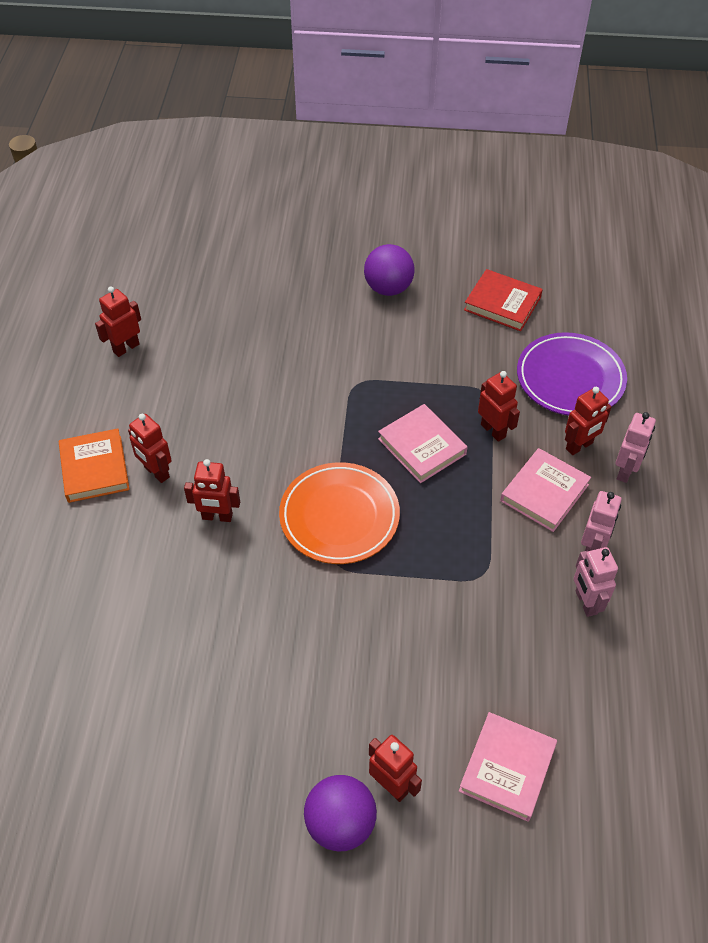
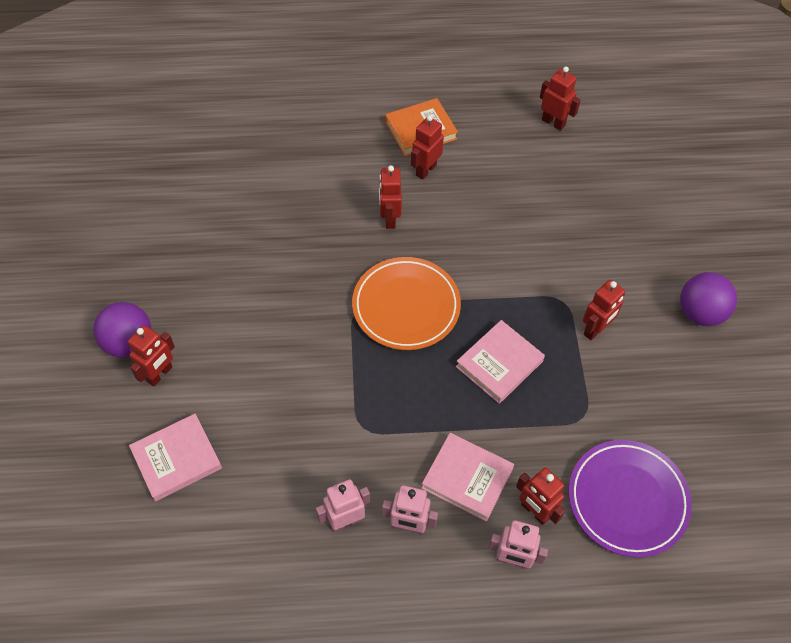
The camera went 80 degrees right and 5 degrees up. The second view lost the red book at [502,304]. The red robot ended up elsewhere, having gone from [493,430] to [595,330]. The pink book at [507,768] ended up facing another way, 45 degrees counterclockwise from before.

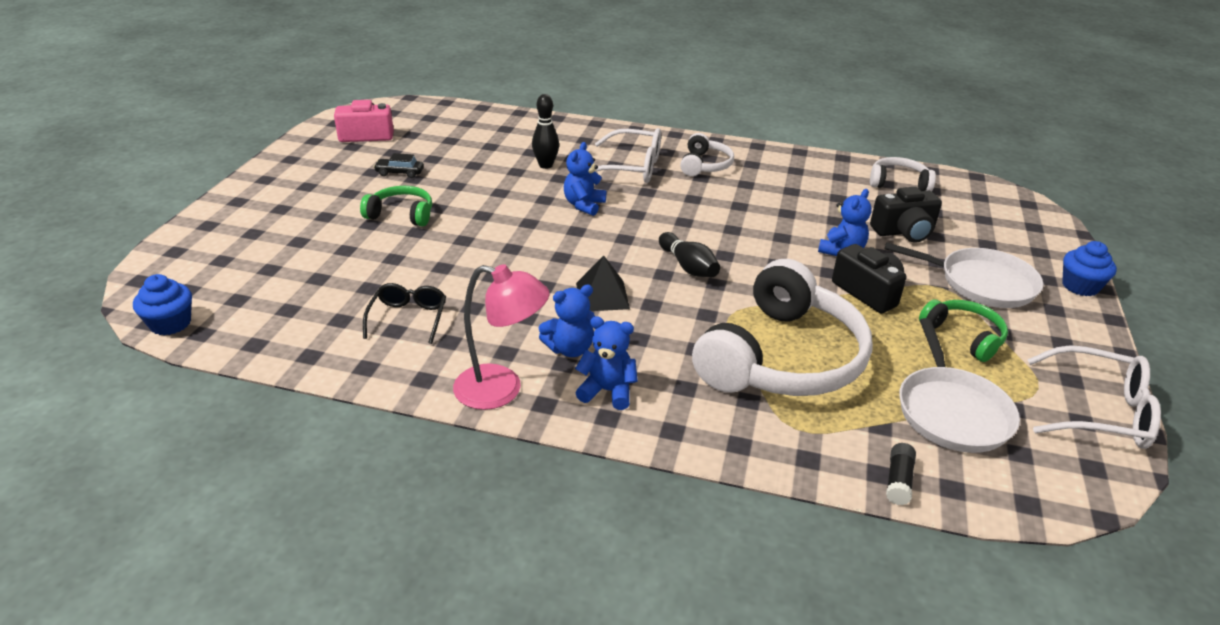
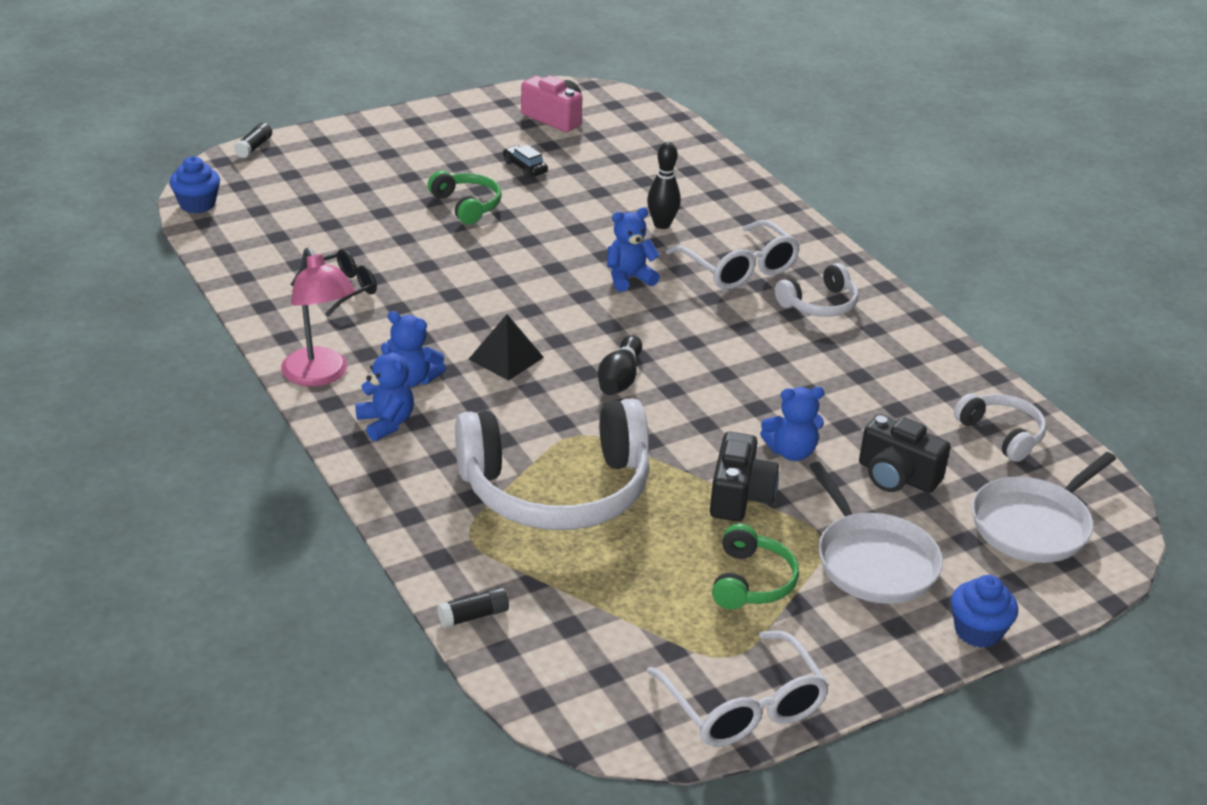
The camera went 45 degrees right and 0 degrees up. The second view gained the black glue stick at [254,147]. The white pan ended up elsewhere, having gone from [952,411] to [1033,525].

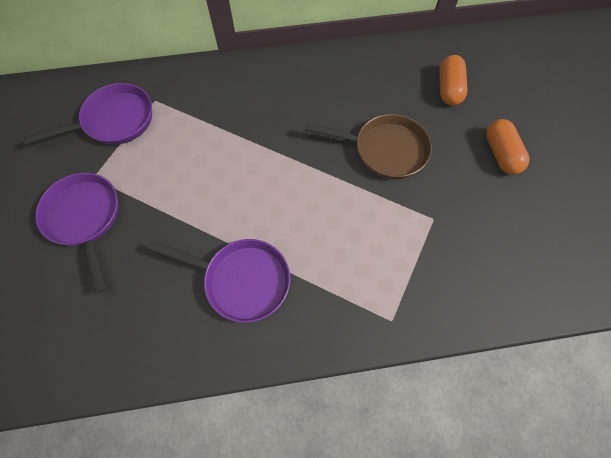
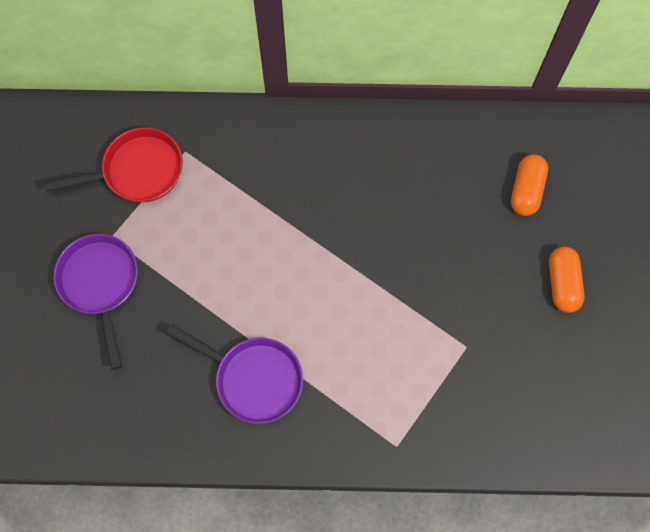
The camera went 10 degrees right and 5 degrees up. The second view lost the brown pan at [385,150]. What was the purple pan at [114,121] turned into the red pan at [137,171].

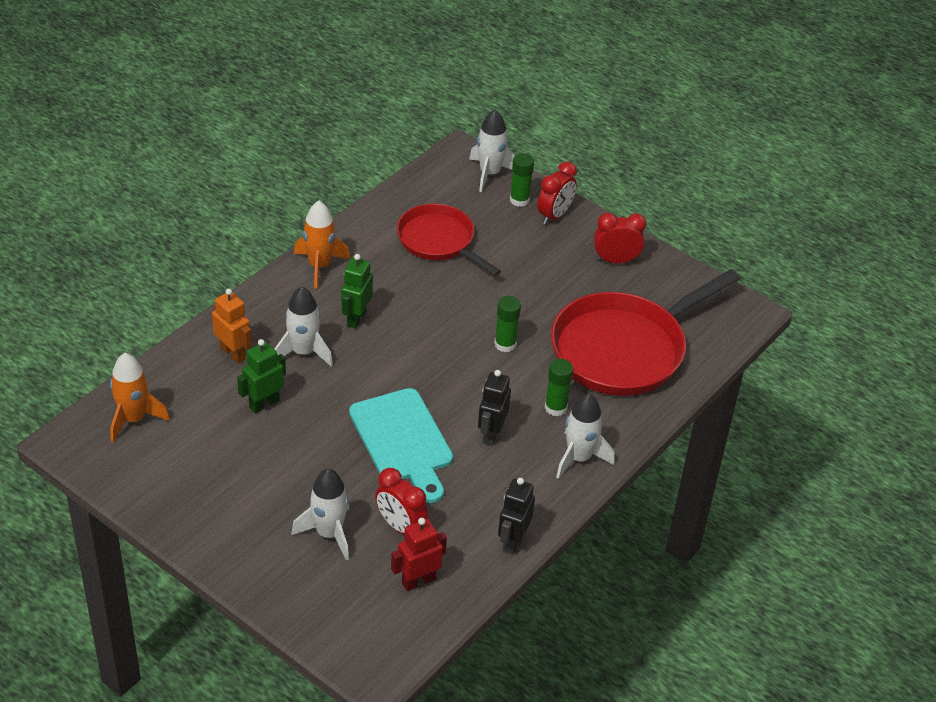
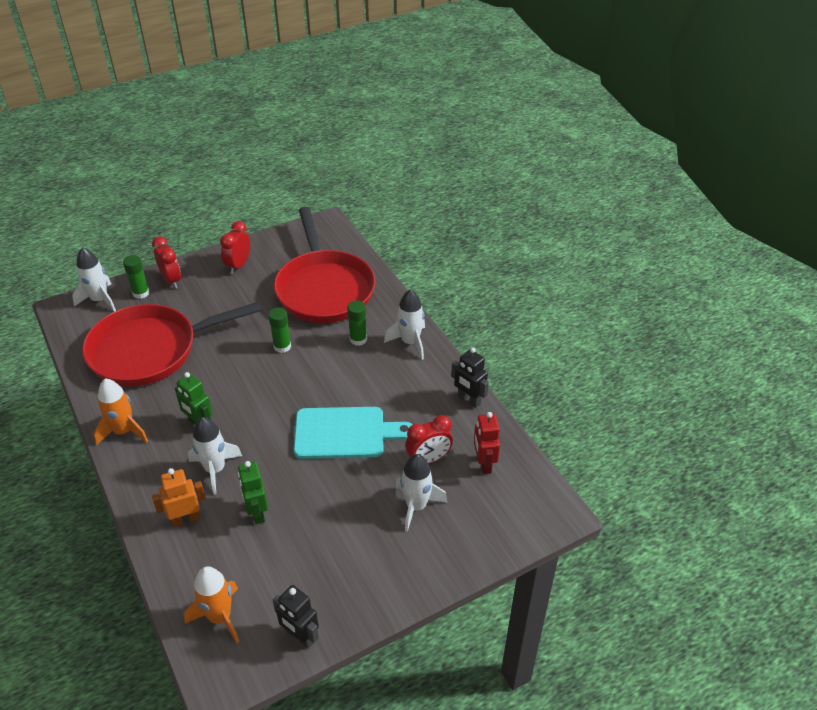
The camera went 65 degrees left and 0 degrees up. The black robot ended up elsewhere, having gone from [491,434] to [300,637]. The size of the red pan at [439,241] changed by a factor of 1.63.

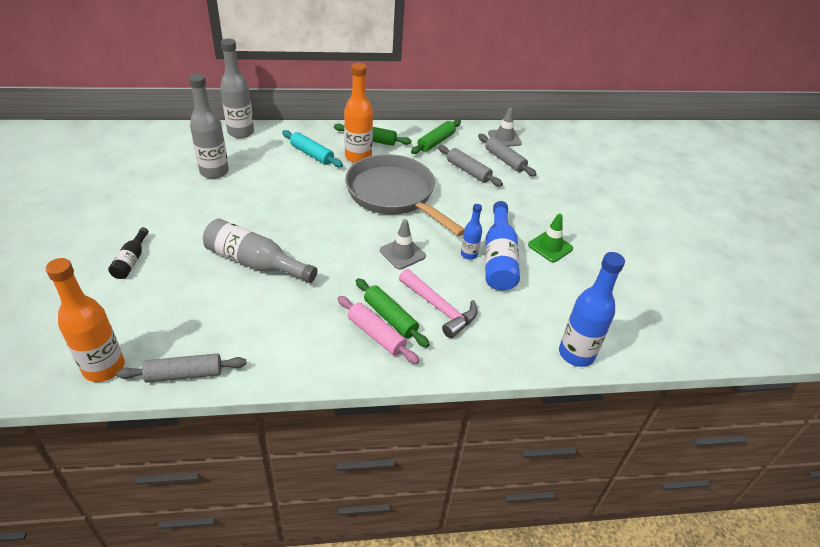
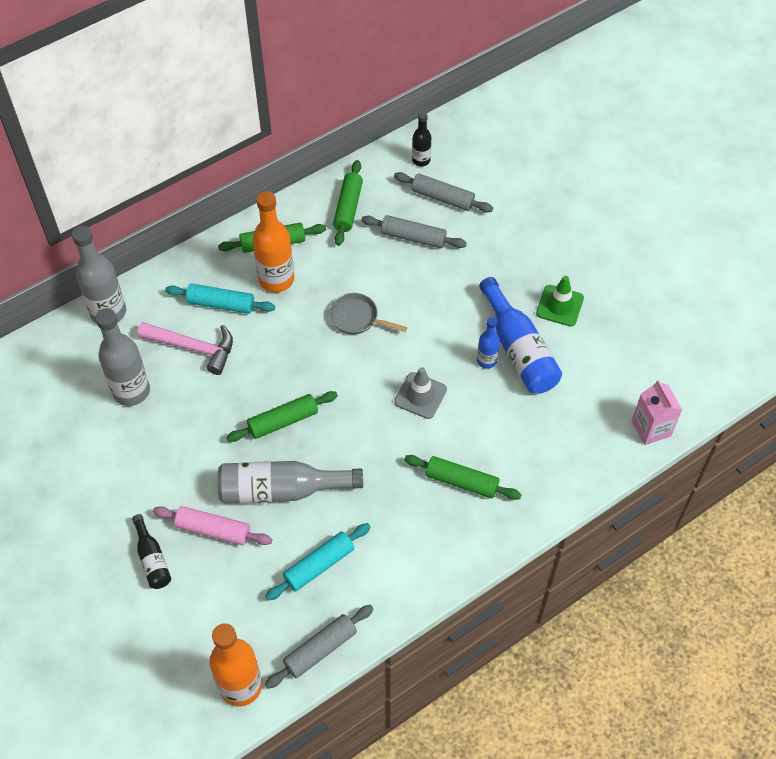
The camera went 25 degrees left and 15 degrees up. The second view gained the green rolling pin at [283,421]. The second view gained the turquoise rolling pin at [319,565]. The pink rolling pin ended up elsewhere, having gone from [376,335] to [213,530]. The pink hammer ended up elsewhere, having gone from [439,308] to [193,348]. Where the grey traffic cone stood at [504,138], the black bottle came to stand at [421,160]. Where the blue bottle stood at [576,354], the pink carton came to stand at [651,428]. The size of the grey pan at [394,195] changed by a factor of 0.43.

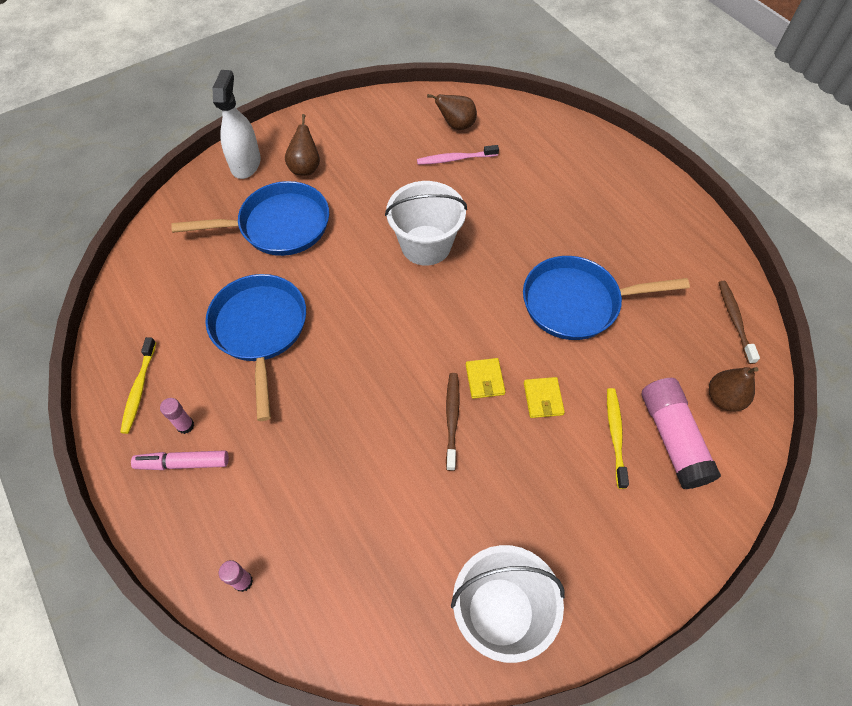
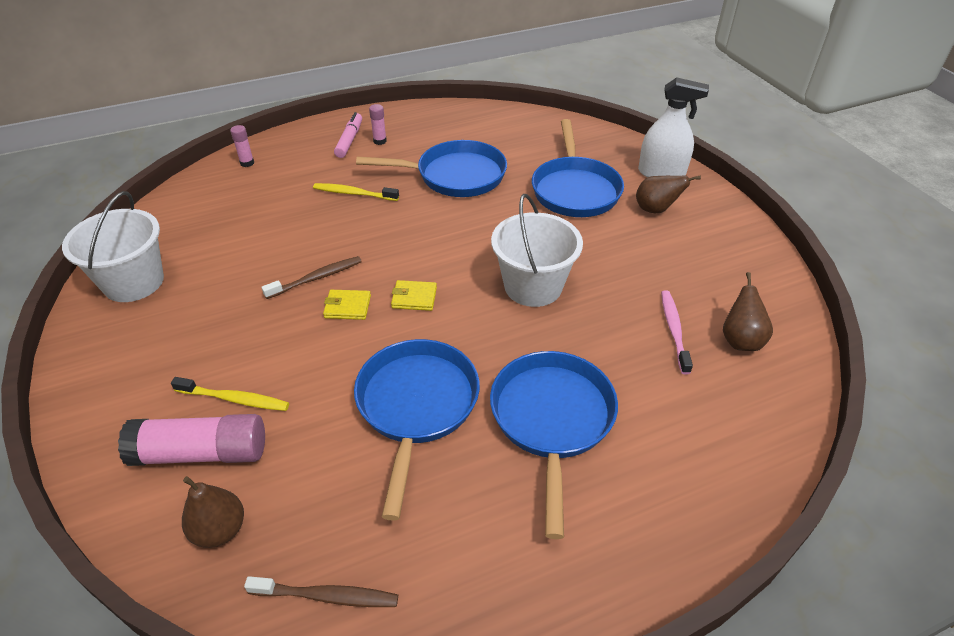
The camera went 100 degrees right and 15 degrees down. The second view gained the blue pan at [552,420]. The yellow toothbrush ended up elsewhere, having gone from [139,389] to [354,193]. The yellow wallet ended up elsewhere, having gone from [543,399] to [414,297]. The brown toothbrush at [452,419] ended up facing another way, 45 degrees counterclockwise from before.

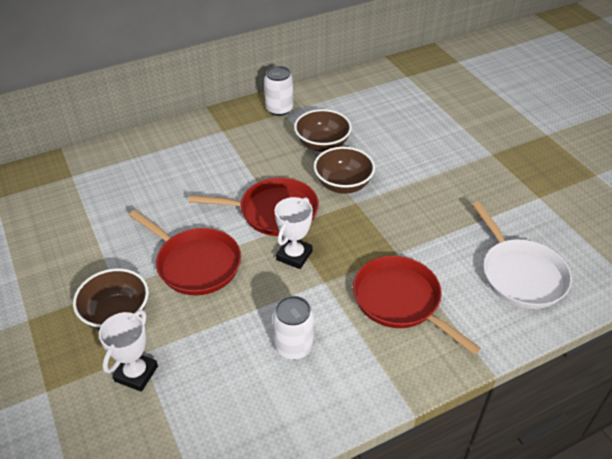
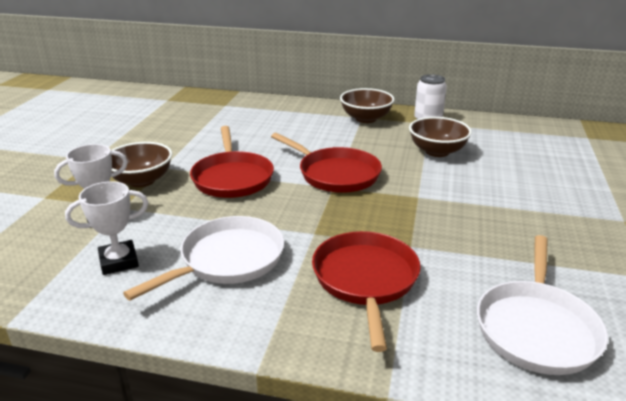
The camera went 40 degrees right and 15 degrees down. The white trophy ended up elsewhere, having gone from [294,255] to [119,261]. The brown bowl ended up elsewhere, having gone from [343,184] to [366,118]. Where the white can stood at [293,346], the white pan came to stand at [227,260].

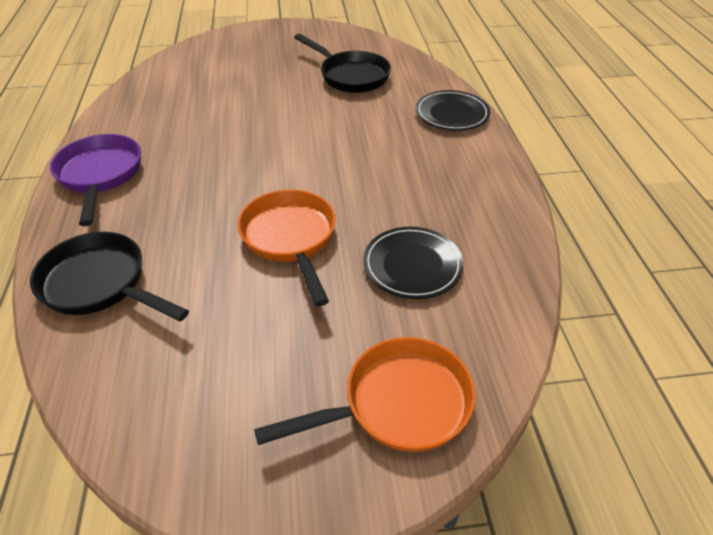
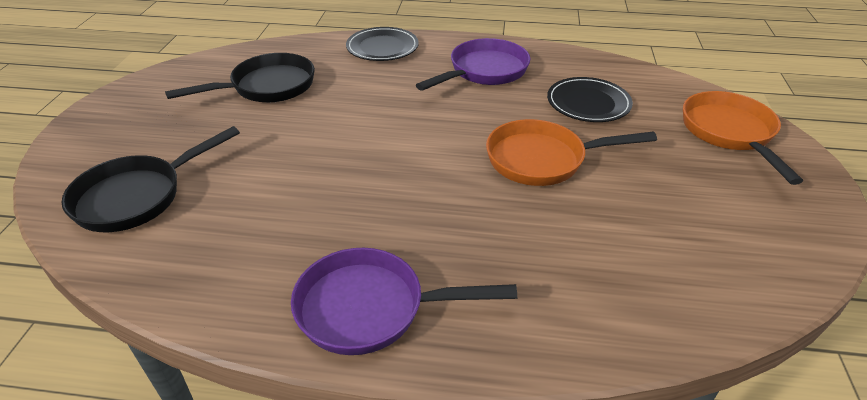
The camera went 75 degrees left and 5 degrees down. The second view gained the purple pan at [484,71]. The black pan ended up elsewhere, having gone from [100,284] to [137,197].

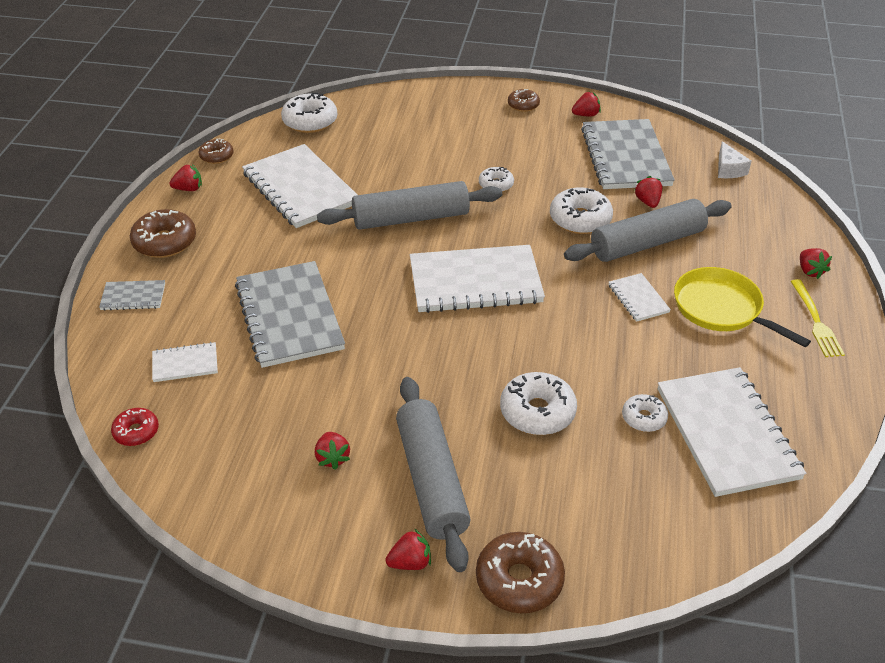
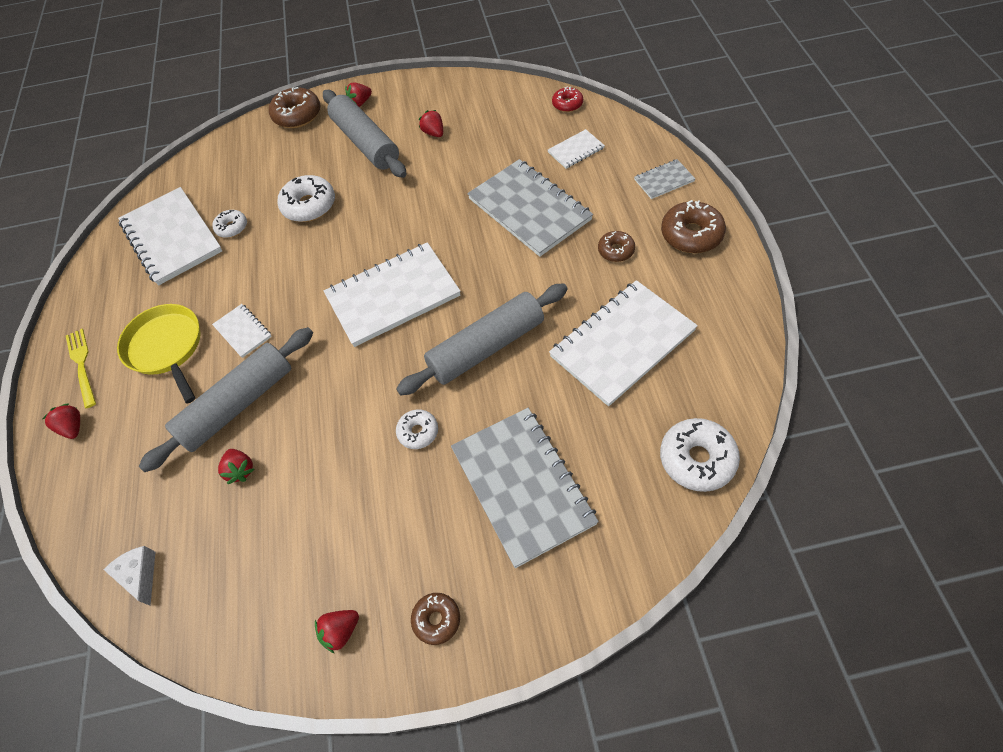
The camera went 165 degrees right and 15 degrees up. The second view lost the red strawberry at [188,189]. The second view lost the white donut at [580,219]. The brown donut ended up elsewhere, having gone from [217,156] to [616,250]. The grey notebook ended up elsewhere, having gone from [626,157] to [522,486]. The white notebook at [300,188] ended up facing another way, 75 degrees counterclockwise from before. The yellow pan at [721,309] ended up facing another way, 150 degrees counterclockwise from before.

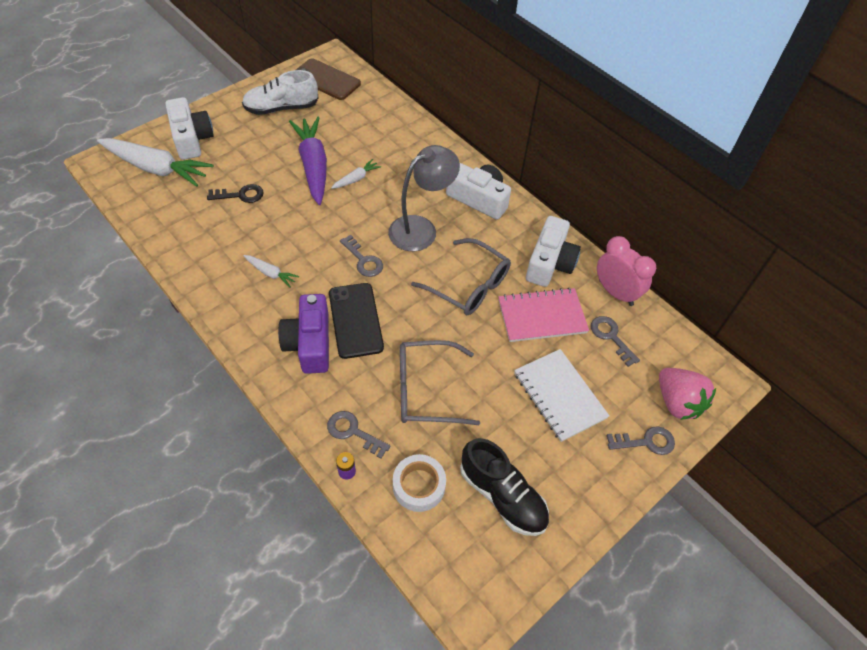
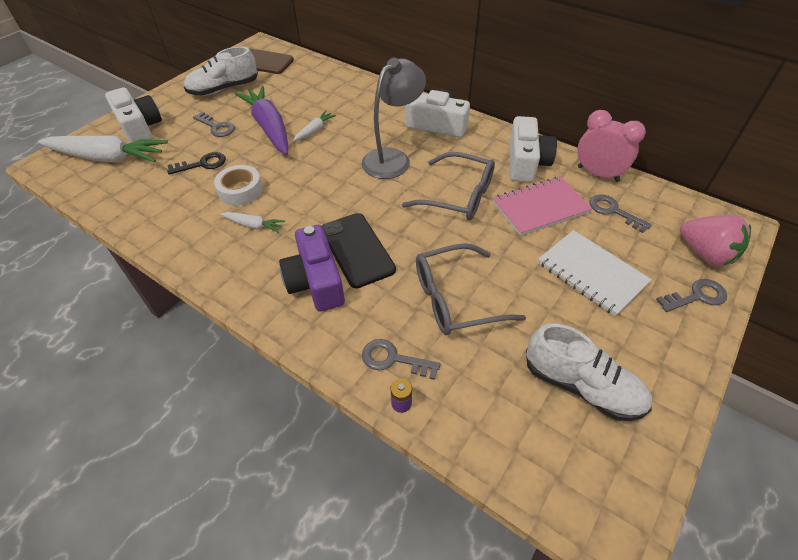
The camera went 10 degrees left and 5 degrees down. The grey key ended up elsewhere, having gone from [363,260] to [216,127]. The white tape ended up elsewhere, having gone from [419,486] to [240,190]. What was the black shoe at [502,496] turned into the white shoe at [581,386].

